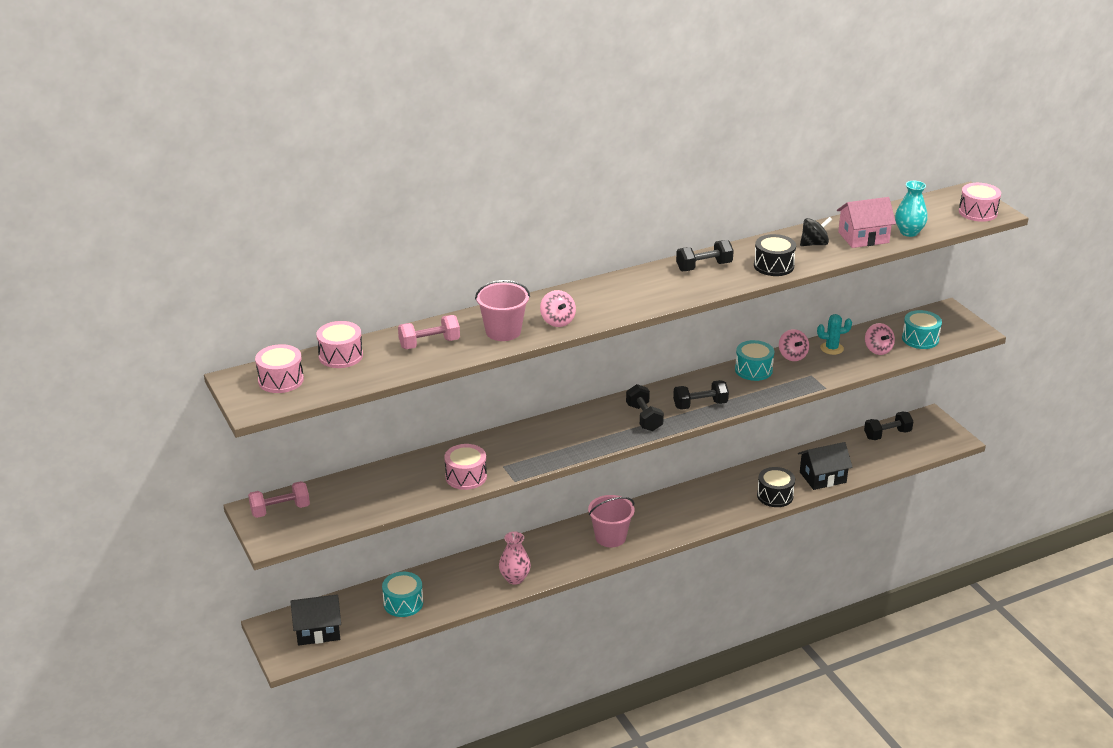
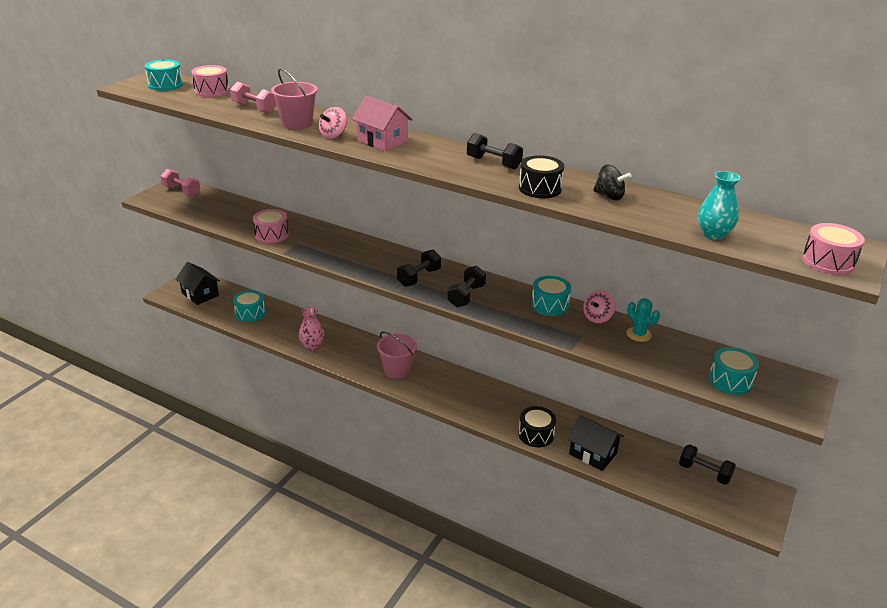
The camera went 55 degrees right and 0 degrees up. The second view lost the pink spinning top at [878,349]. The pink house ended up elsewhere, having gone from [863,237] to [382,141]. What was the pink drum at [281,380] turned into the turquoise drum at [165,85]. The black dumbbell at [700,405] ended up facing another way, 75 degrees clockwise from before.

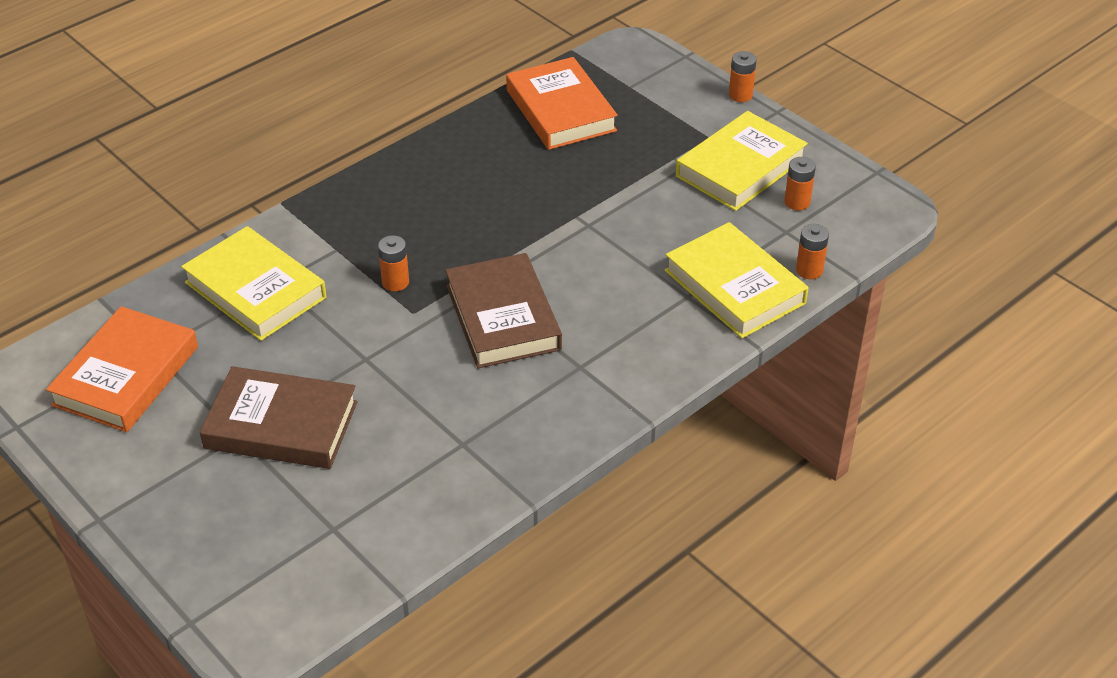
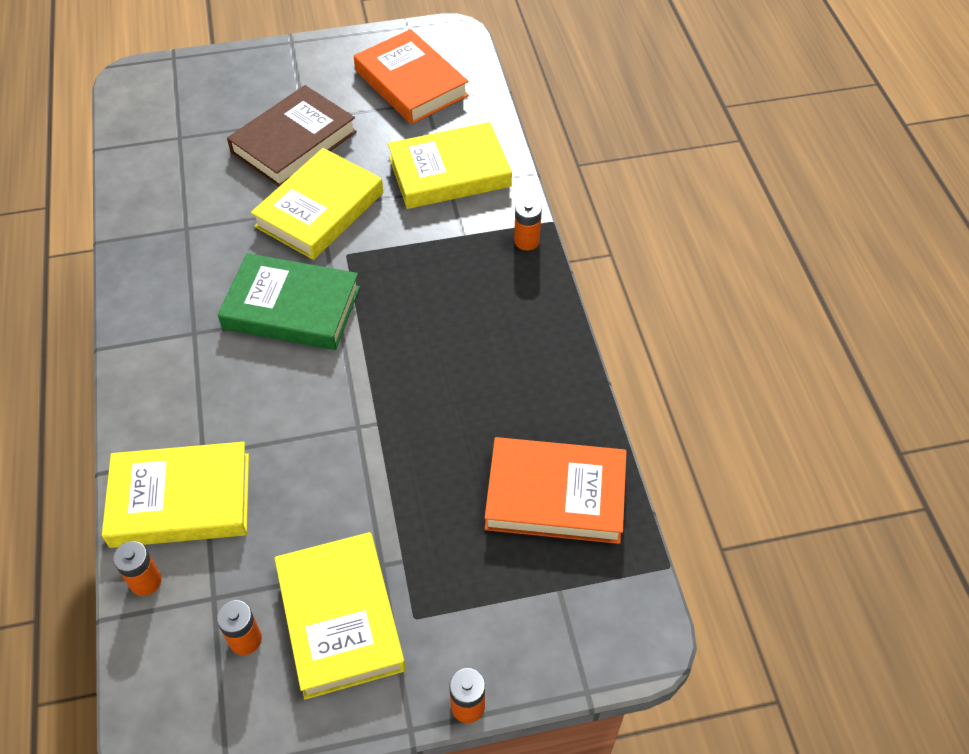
The camera went 120 degrees right and 10 degrees up. The second view gained the yellow book at [319,209]. The orange battery ended up elsewhere, having gone from [395,282] to [526,241]. What was the brown book at [502,317] turned into the green book at [292,308].

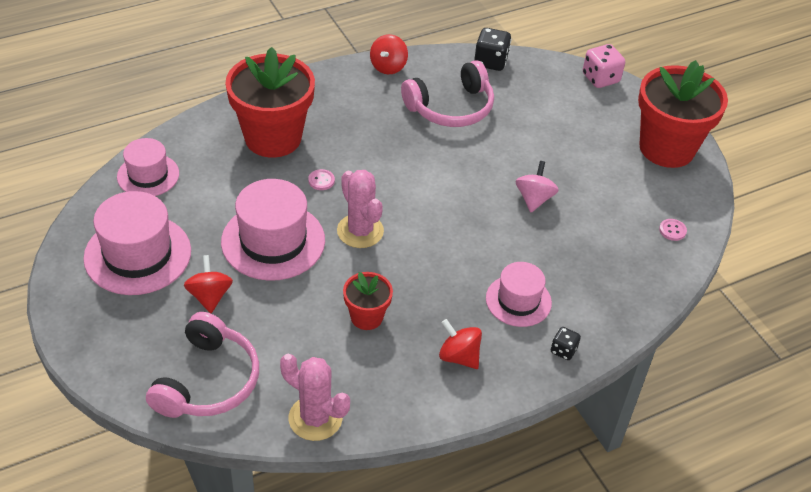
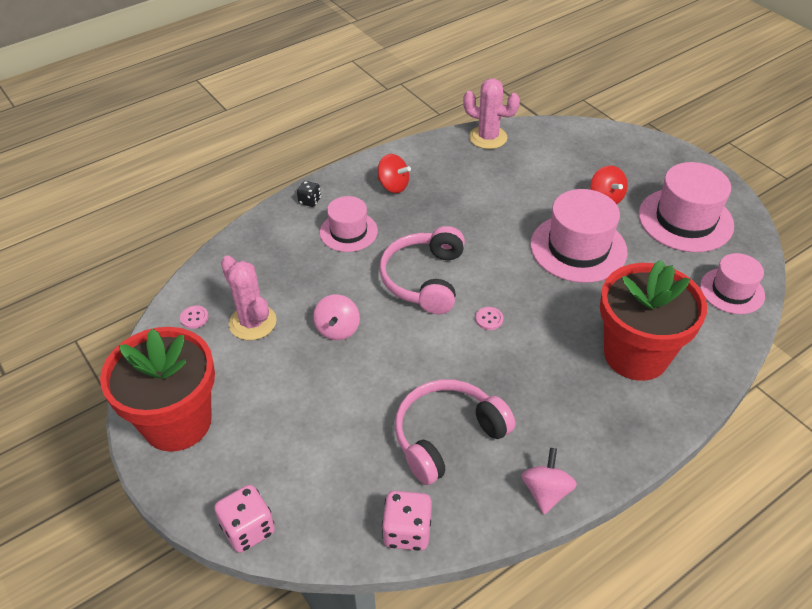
The camera went 175 degrees right and 0 degrees up. The second view lost the red flower pot at [366,317]. The pink headphones ended up elsewhere, having gone from [208,381] to [424,279]. The pink button ended up elsewhere, having gone from [321,180] to [489,319]. The pink cactus ended up elsewhere, having gone from [360,231] to [252,322]. What was the red spinning top at [388,67] turned into the pink spinning top at [546,492]. What was the black dice at [490,62] turned into the pink dice at [407,531].

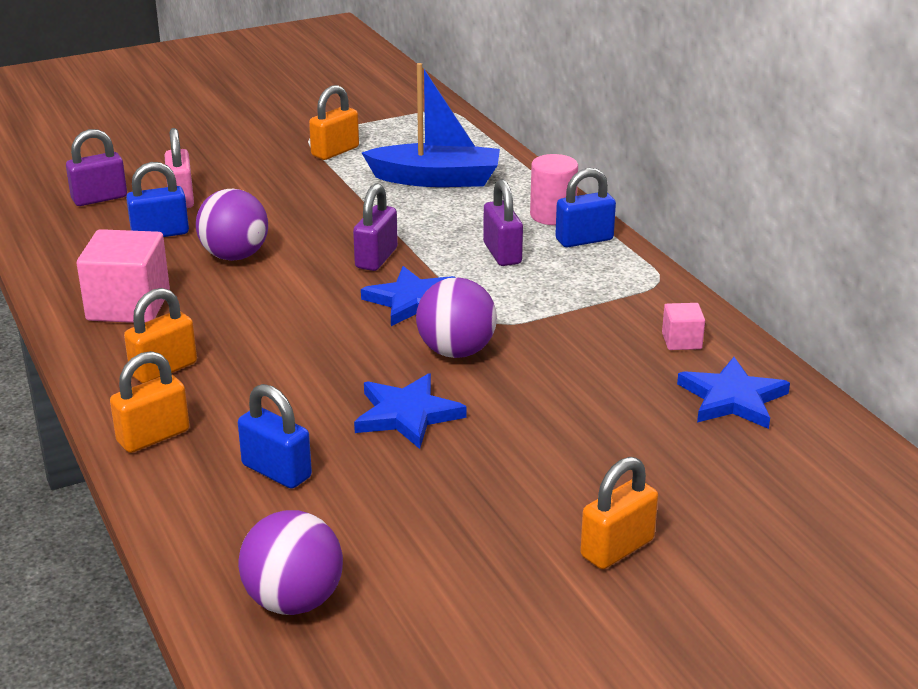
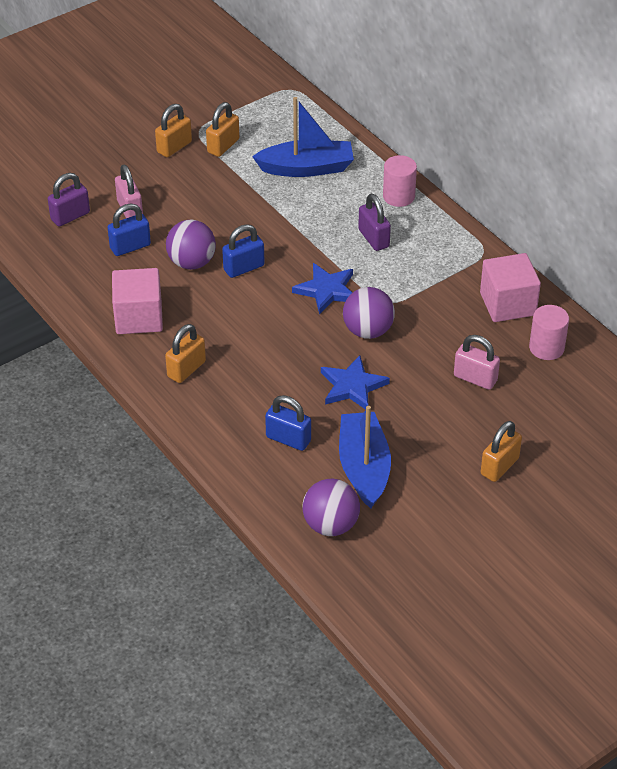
The camera went 10 degrees left and 15 degrees up. The second view lost the purple padlock at [376,258]. The second view gained the blue boat at [364,468]. The second view gained the pink padlock at [475,378]. The orange padlock ended up elsewhere, having gone from [153,436] to [174,147]. The blue padlock ended up elsewhere, having gone from [584,240] to [244,268]. Where the blue star stood at [732,398], the pink cylinder came to stand at [546,348]. The size of the pink cube at [681,341] changed by a factor of 2.05.

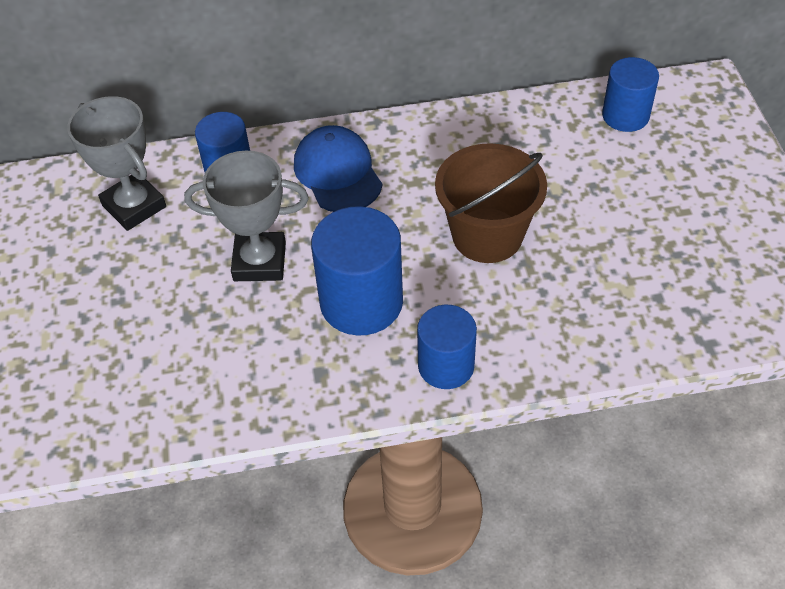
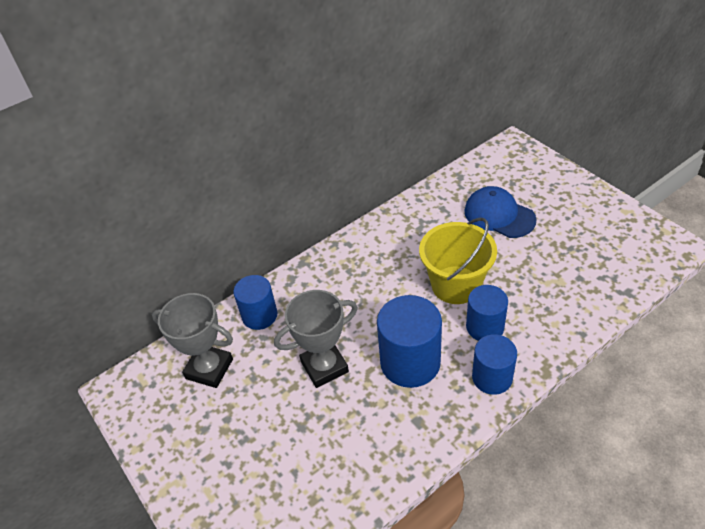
The camera went 25 degrees left and 5 degrees down. The blue cap ended up elsewhere, having gone from [337,173] to [499,215]. The blue cylinder ended up elsewhere, having gone from [625,115] to [485,327]. What was the brown bucket at [487,235] turned into the yellow bucket at [455,285].

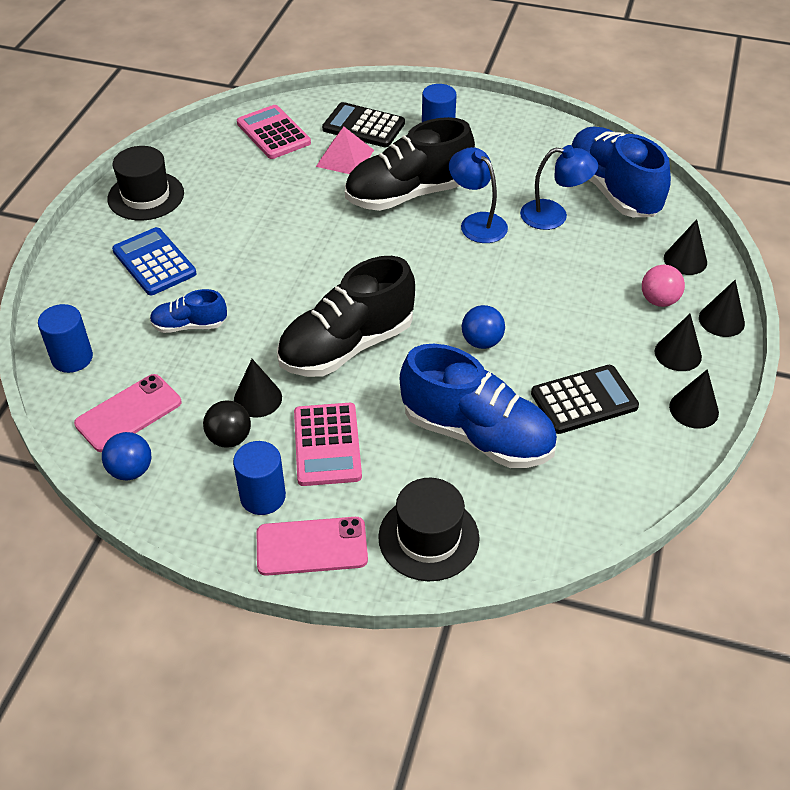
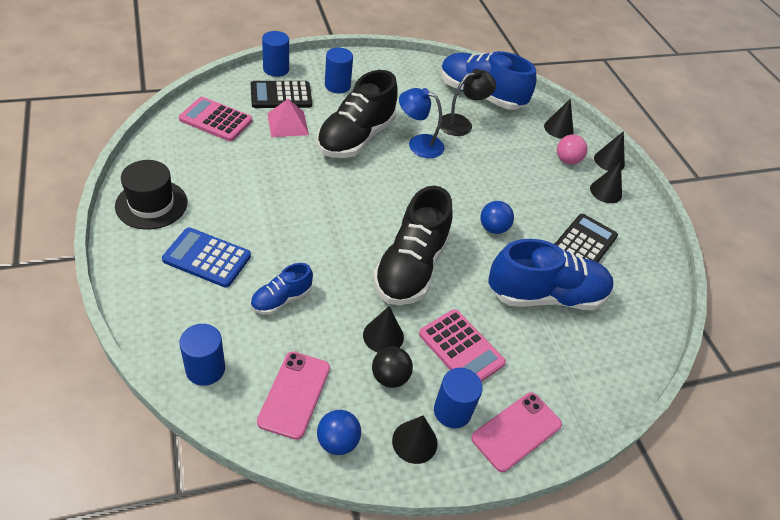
The camera went 40 degrees left and 0 degrees up. The second view lost the black hat at [428,538]. The second view gained the blue cylinder at [276,69]. The black cone ended up elsewhere, having gone from [694,409] to [414,442]. What was the blue lamp at [554,216] turned into the black lamp at [461,123].

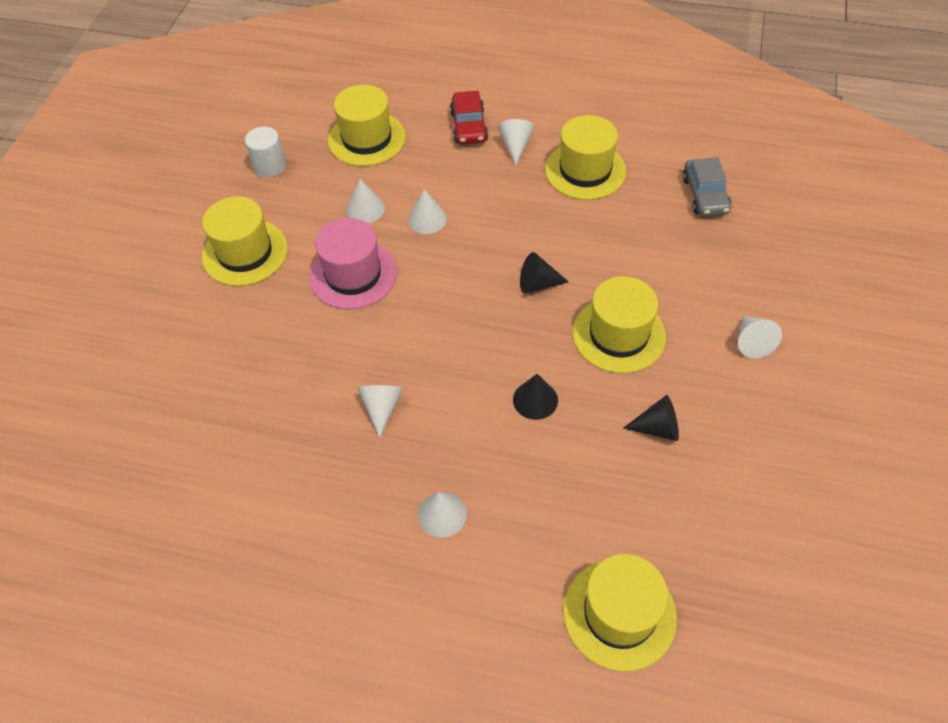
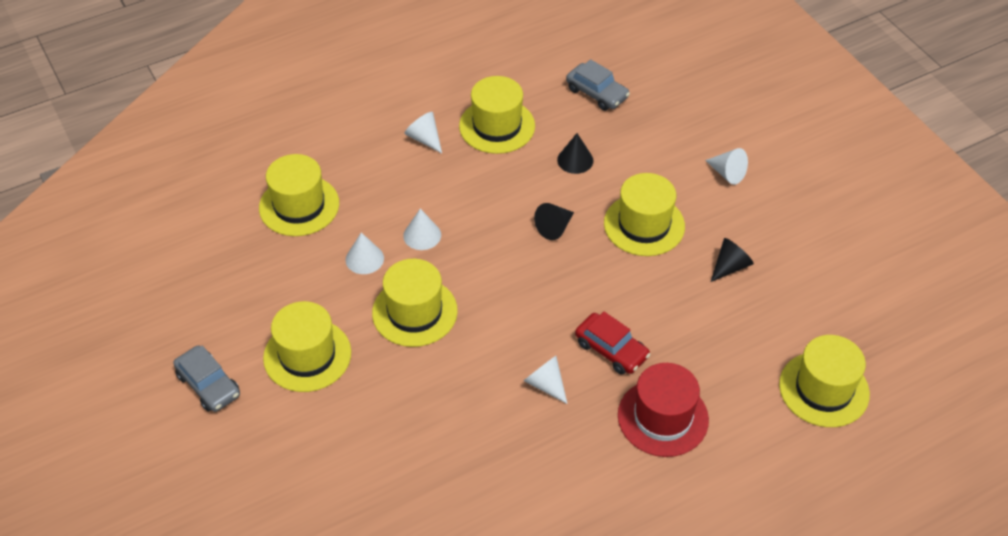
The camera went 45 degrees left and 5 degrees down. The second view lost the white cylinder at [270,166]. The second view gained the grey car at [209,385]. The red car ended up elsewhere, having gone from [469,126] to [611,349]. The black cone ended up elsewhere, having gone from [535,400] to [575,160]. Where the white cone stood at [442,514], the red hat came to stand at [663,417]. What was the pink hat at [353,274] turned into the yellow hat at [414,312].

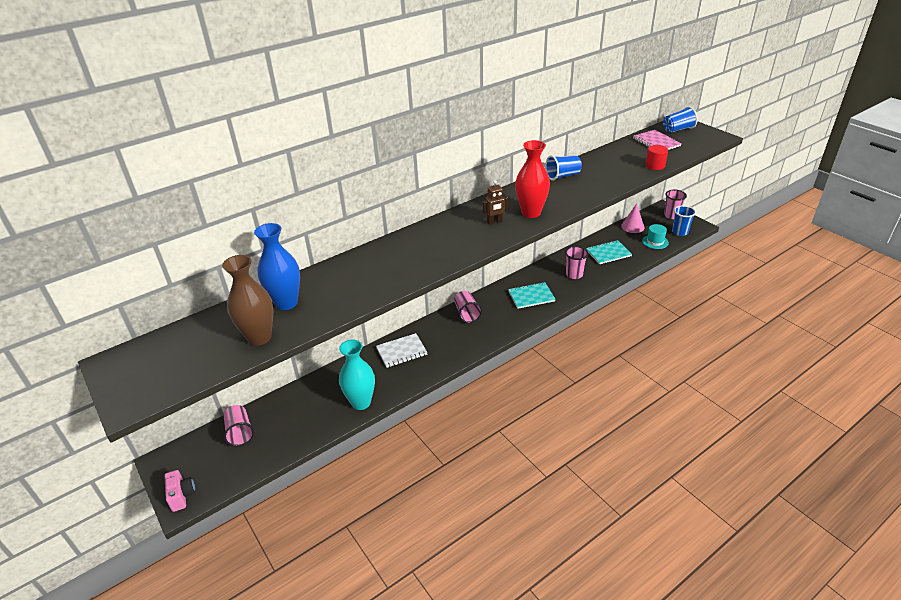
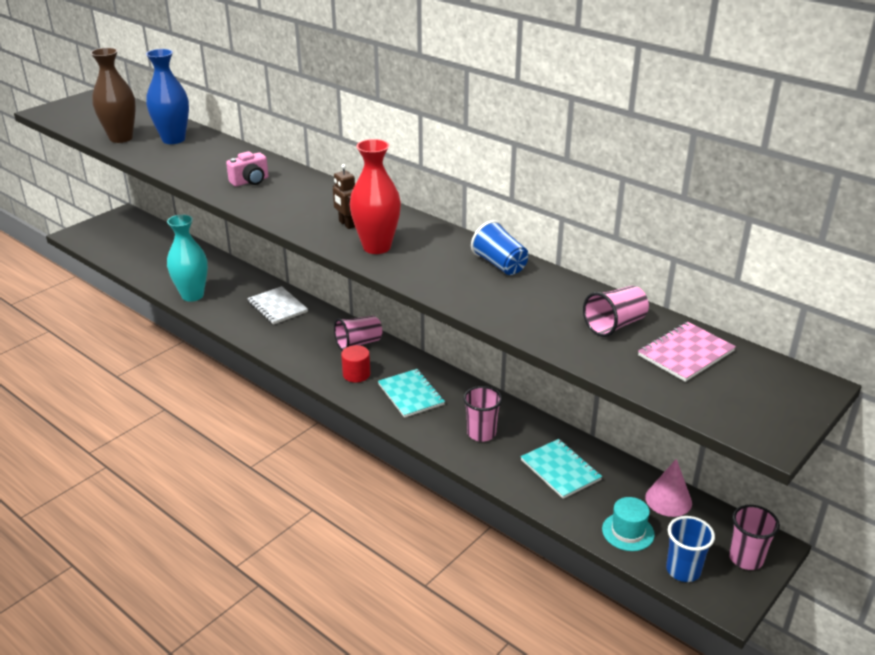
The camera went 75 degrees right and 5 degrees down. The second view lost the blue cup at [678,129]. The pink camera ended up elsewhere, having gone from [182,495] to [250,181]. The pink cup ended up elsewhere, having gone from [240,432] to [615,325]. The red cylinder ended up elsewhere, having gone from [655,165] to [356,374].

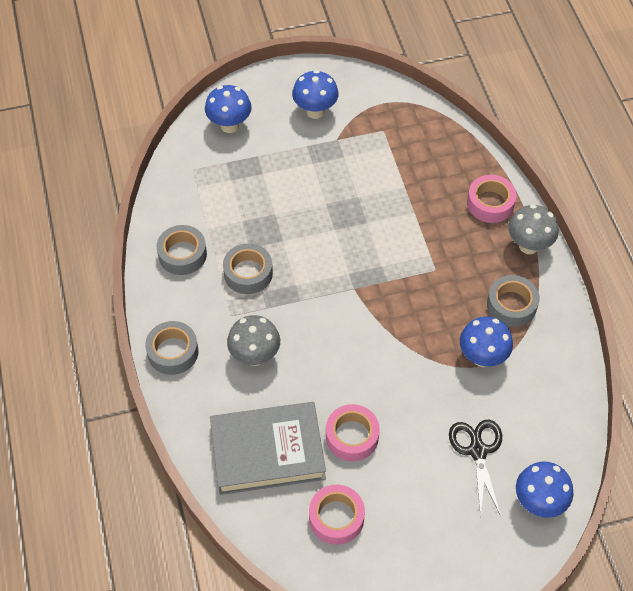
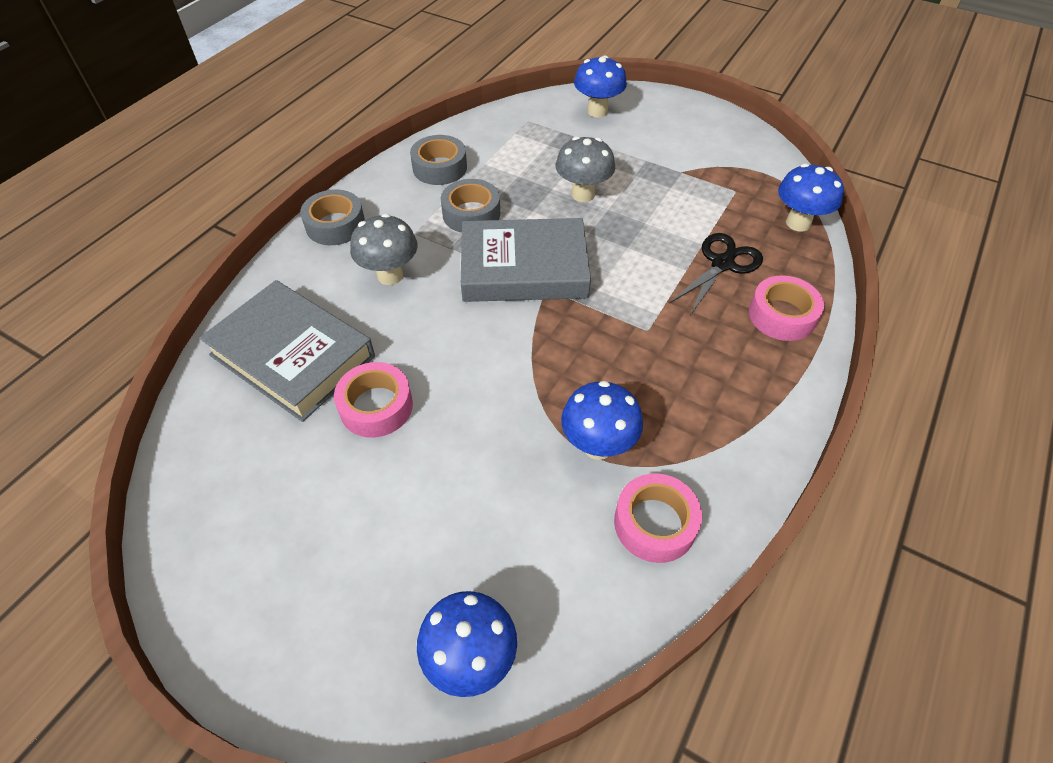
The camera went 45 degrees right and 5 degrees down. The second view lost the grey tape at [511,305]. The second view gained the grey book at [524,268]. The blue mushroom ended up elsewhere, having gone from [315,111] to [798,223]. The pink tape ended up elsewhere, having gone from [336,518] to [655,523]. The black scissors ended up elsewhere, having gone from [477,450] to [722,264]. The grey mushroom ended up elsewhere, having gone from [528,246] to [583,194].

